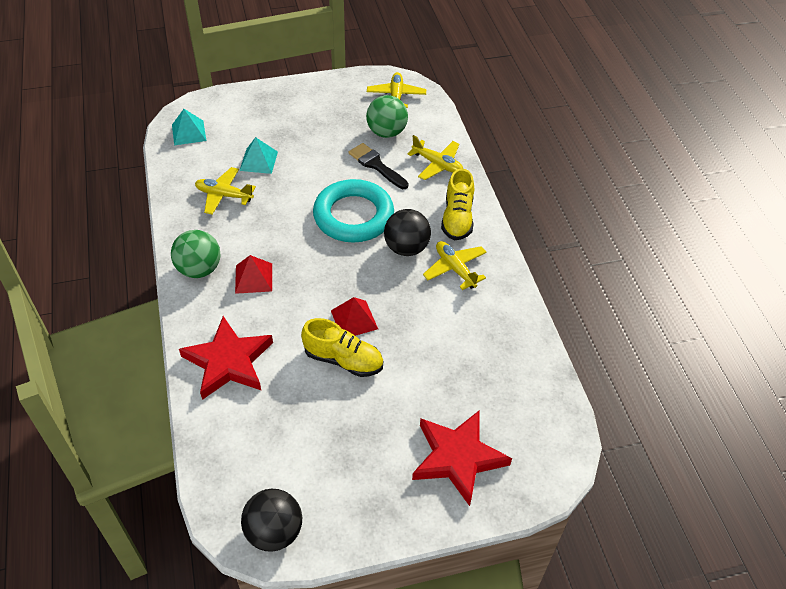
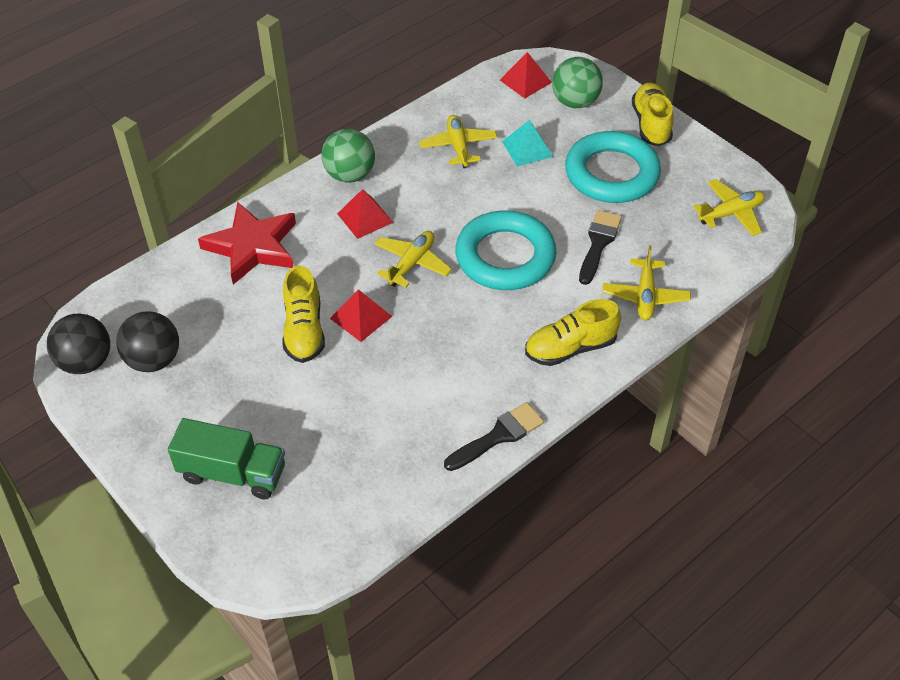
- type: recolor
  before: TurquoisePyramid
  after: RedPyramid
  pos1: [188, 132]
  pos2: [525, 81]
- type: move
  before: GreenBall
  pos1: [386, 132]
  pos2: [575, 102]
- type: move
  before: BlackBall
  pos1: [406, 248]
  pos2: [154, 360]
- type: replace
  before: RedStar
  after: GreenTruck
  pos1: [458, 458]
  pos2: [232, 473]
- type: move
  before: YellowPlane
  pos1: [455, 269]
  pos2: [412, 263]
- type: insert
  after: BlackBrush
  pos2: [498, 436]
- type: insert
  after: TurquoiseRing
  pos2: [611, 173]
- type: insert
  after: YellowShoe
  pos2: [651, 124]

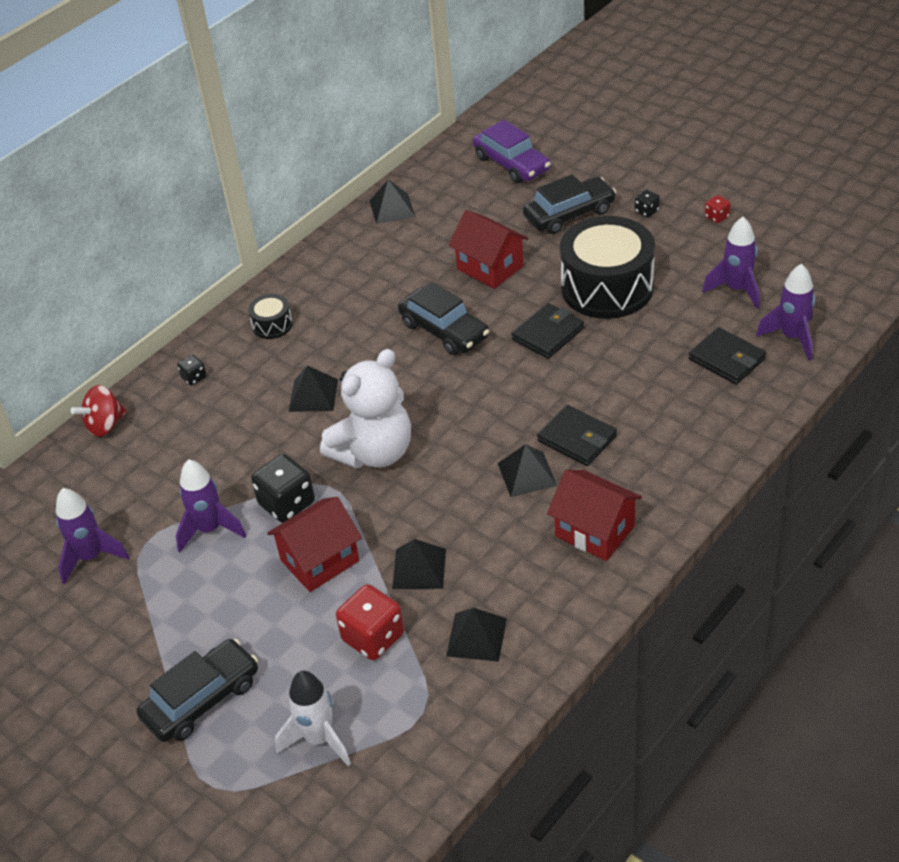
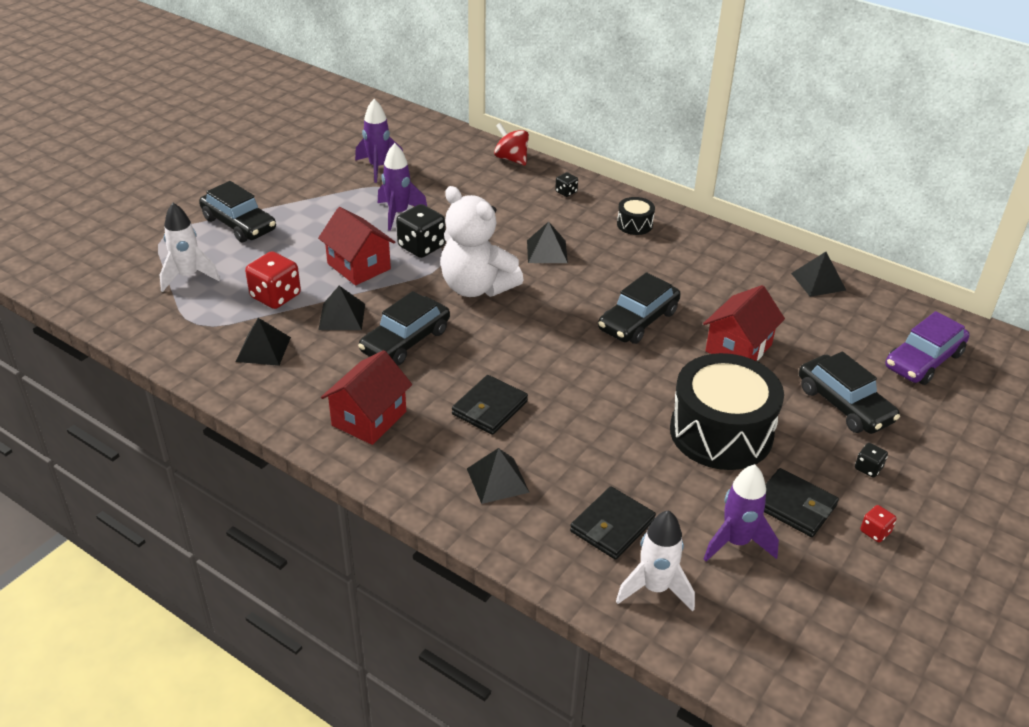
- type: move
  before: BlackPyramid
  pos1: [527, 474]
  pos2: [497, 480]
- type: move
  before: BlackWallet
  pos1: [548, 334]
  pos2: [794, 506]
- type: recolor
  before: PurpleRocket
  after: WhiteRocket
  pos1: [792, 337]
  pos2: [655, 588]
- type: insert
  after: BlackCar
  pos2: [405, 341]

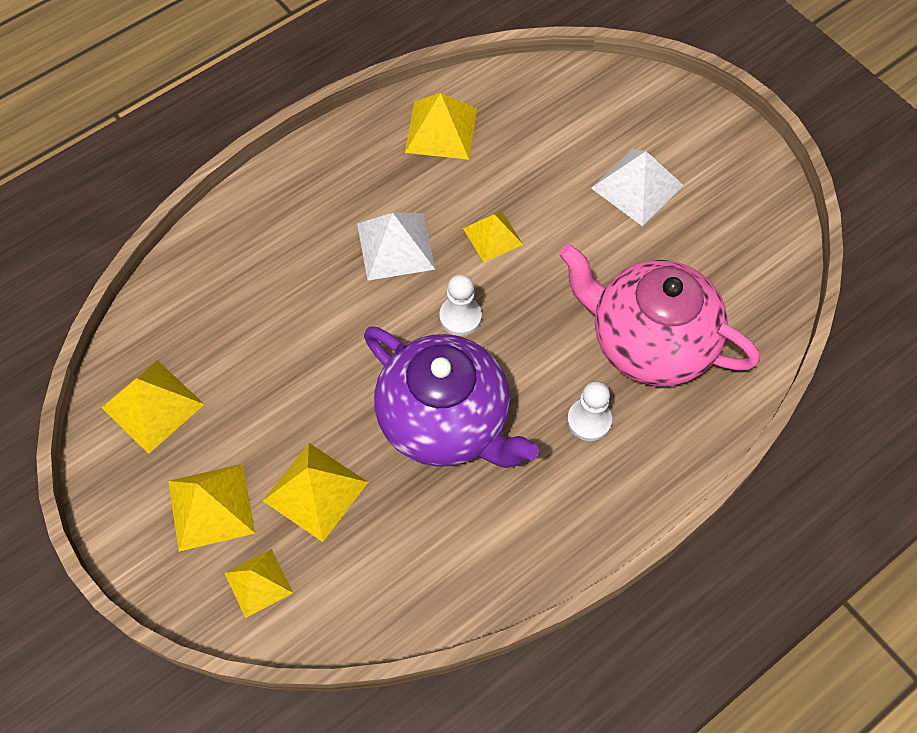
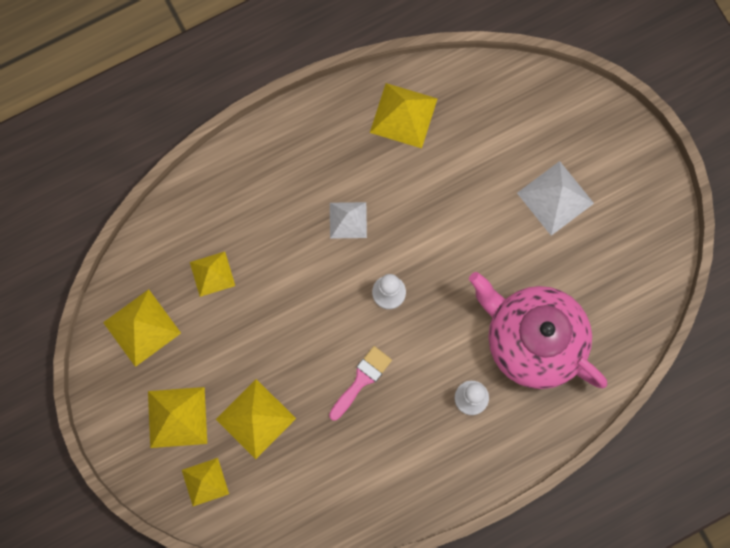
- type: resize
  before: WhitePyramid
  pos1: [395, 246]
  pos2: [348, 220]
  scale: 0.66
- type: replace
  before: PurpleTeapot
  after: PinkBrush
  pos1: [445, 422]
  pos2: [362, 380]
- type: move
  before: YellowPyramid
  pos1: [492, 236]
  pos2: [212, 274]

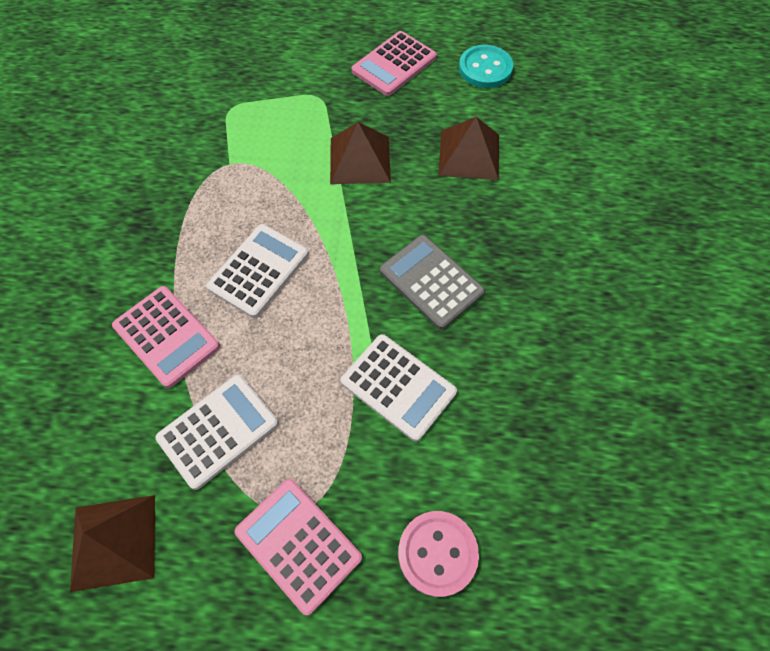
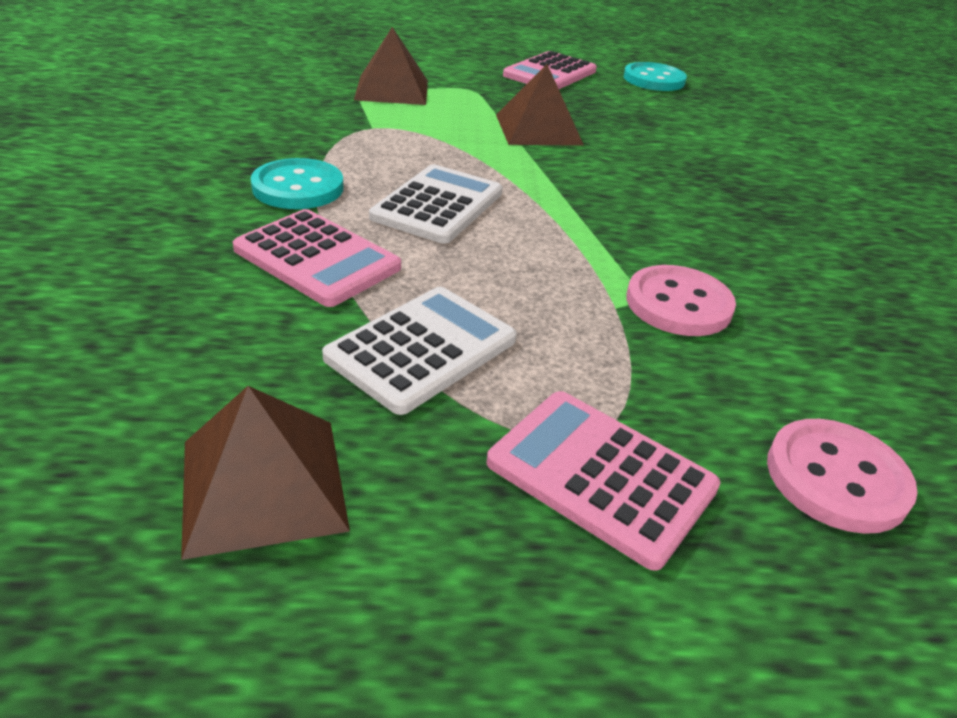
- type: replace
  before: WhiteCalculator
  after: PinkButton
  pos1: [398, 387]
  pos2: [678, 304]
- type: delete
  before: GreyCalculator
  pos1: [431, 282]
- type: move
  before: BrownPyramid
  pos1: [469, 154]
  pos2: [392, 90]
- type: insert
  after: TurquoiseButton
  pos2: [298, 187]

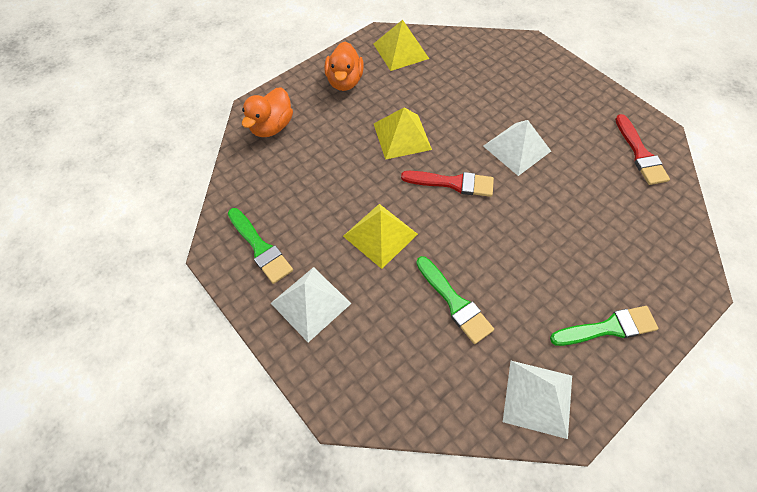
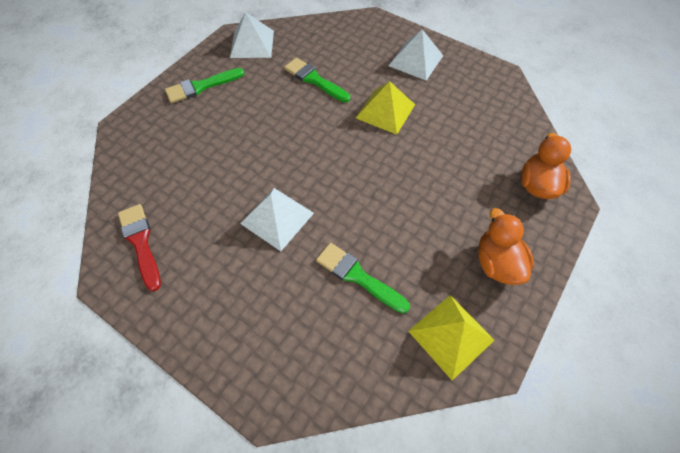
- type: move
  before: GreenBrush
  pos1: [260, 248]
  pos2: [358, 276]
- type: delete
  before: YellowPyramid
  pos1: [402, 136]
- type: delete
  before: RedBrush
  pos1: [453, 183]

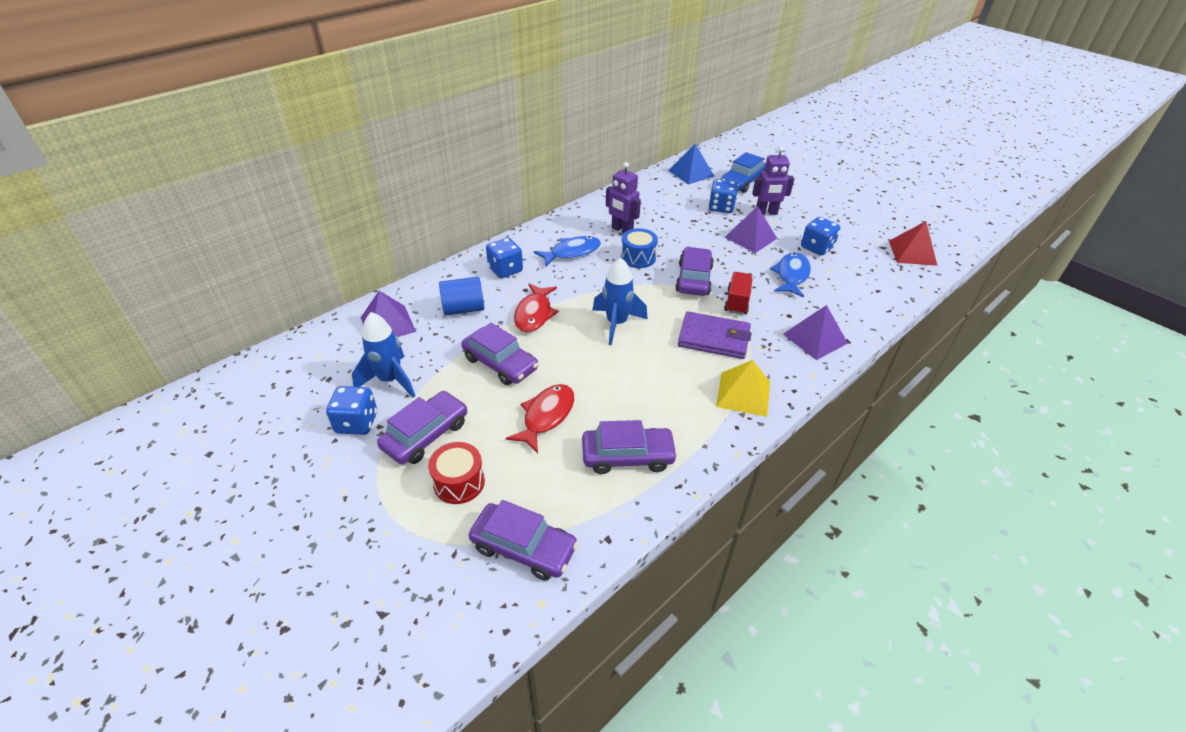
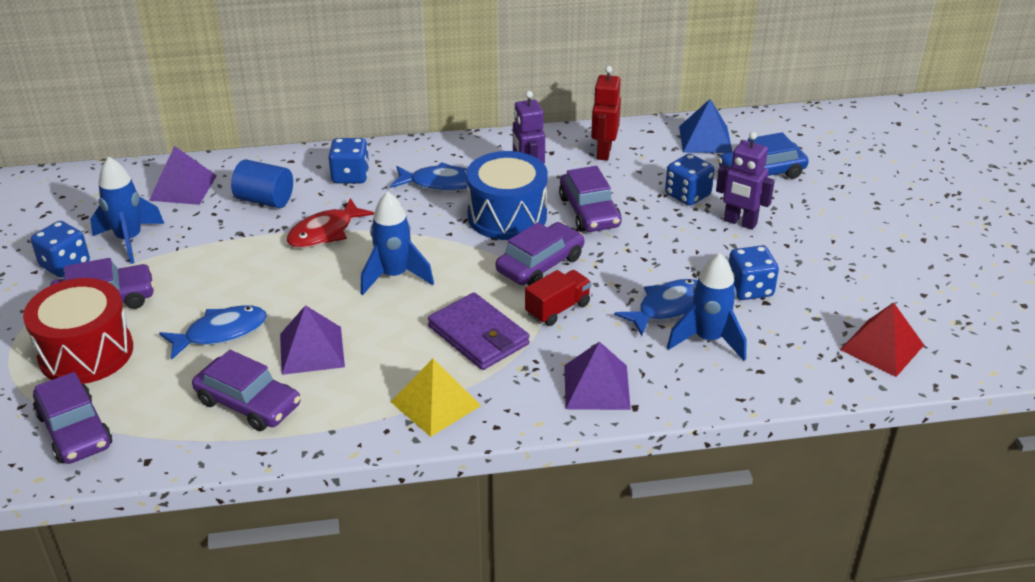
- type: resize
  before: RedDrum
  pos1: [459, 482]
  pos2: [86, 353]
  scale: 1.66
- type: move
  before: PurpleCar
  pos1: [500, 363]
  pos2: [589, 212]
- type: recolor
  before: RedFish
  after: BlueFish
  pos1: [546, 416]
  pos2: [220, 333]
- type: resize
  before: BlueDrum
  pos1: [638, 257]
  pos2: [507, 216]
  scale: 1.66
- type: move
  before: PurplePyramid
  pos1: [750, 237]
  pos2: [312, 350]
- type: insert
  after: RedRobot
  pos2: [603, 152]
- type: insert
  after: BlueRocket
  pos2: [708, 340]

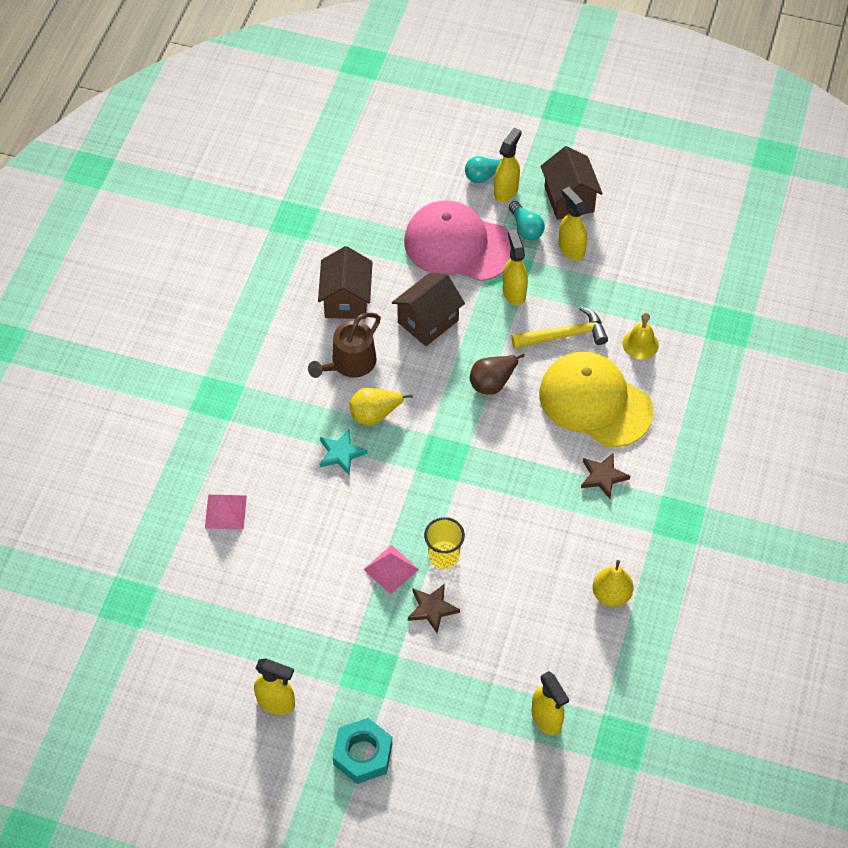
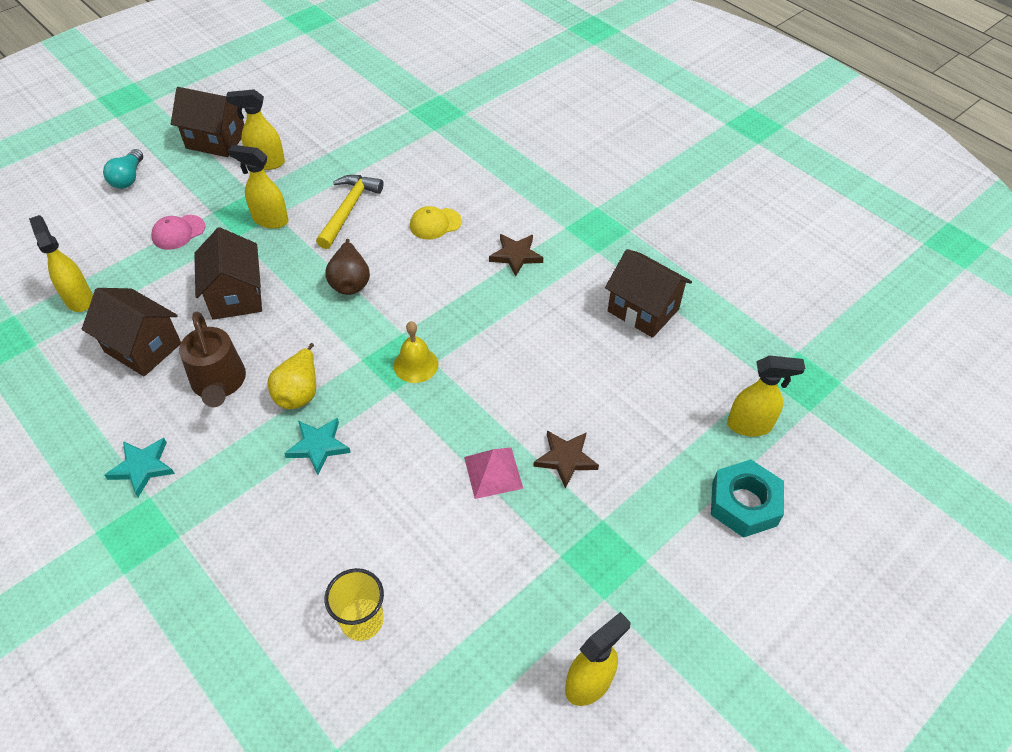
- type: delete
  before: PinkPyramid
  pos1: [225, 511]
- type: move
  before: TurquoiseNut
  pos1: [363, 754]
  pos2: [744, 504]
- type: resize
  before: PinkCap
  pos1: [458, 245]
  pos2: [178, 232]
  scale: 0.42
- type: move
  before: YellowCup
  pos1: [444, 556]
  pos2: [362, 620]
- type: move
  before: YellowSprayBottle
  pos1: [506, 191]
  pos2: [79, 299]
- type: delete
  before: TurquoiseLightBulb
  pos1: [525, 228]
- type: resize
  before: YellowCap
  pos1: [595, 402]
  pos2: [435, 224]
  scale: 0.42
- type: replace
  before: YellowPear
  after: BrownHouse
  pos1: [611, 595]
  pos2: [643, 310]
- type: move
  before: YellowBell
  pos1: [640, 344]
  pos2: [416, 365]
- type: insert
  after: TurquoiseStar
  pos2: [142, 467]

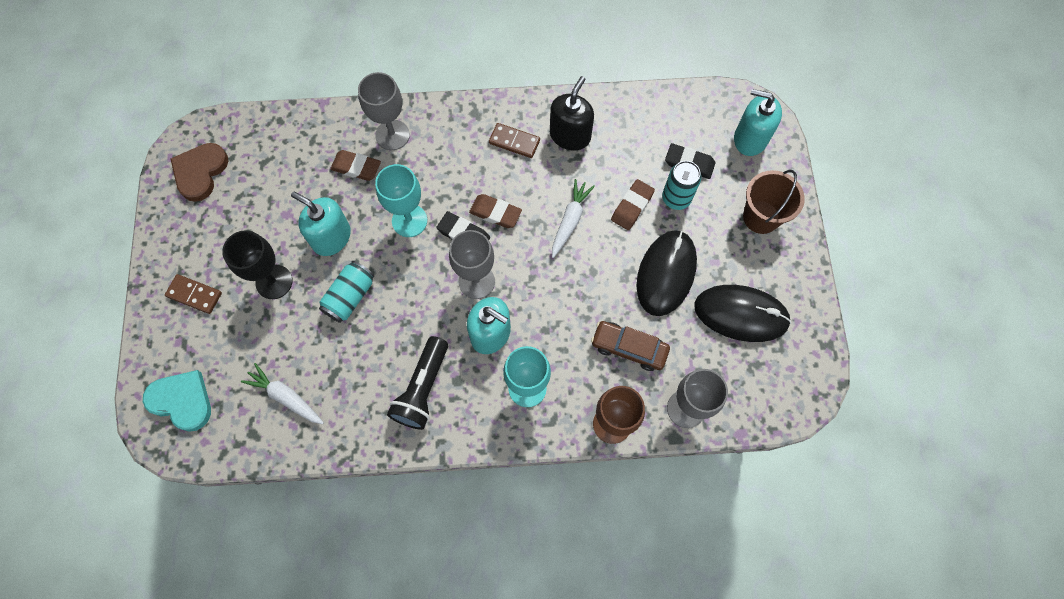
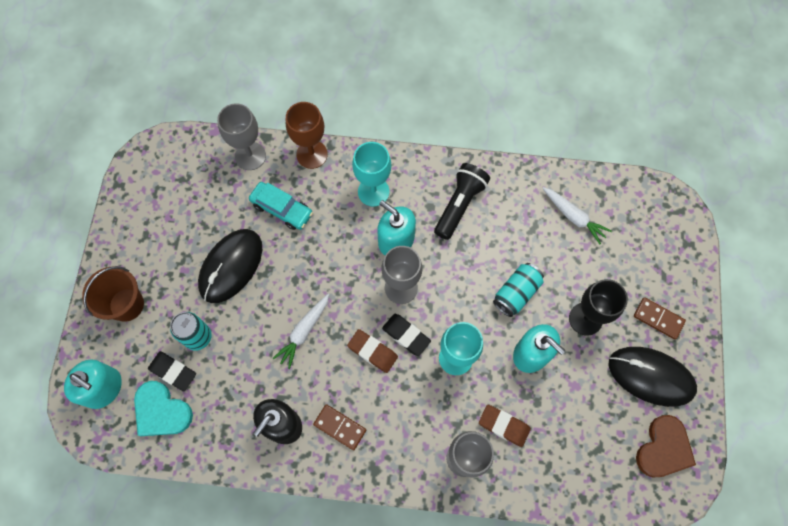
- type: move
  before: TurquoiseHeart
  pos1: [182, 401]
  pos2: [161, 411]
- type: recolor
  before: BrownCar
  after: TurquoiseCar
  pos1: [629, 348]
  pos2: [282, 209]
- type: delete
  before: BrownEraser
  pos1: [632, 206]
- type: move
  before: BlackMouse
  pos1: [741, 314]
  pos2: [651, 376]

